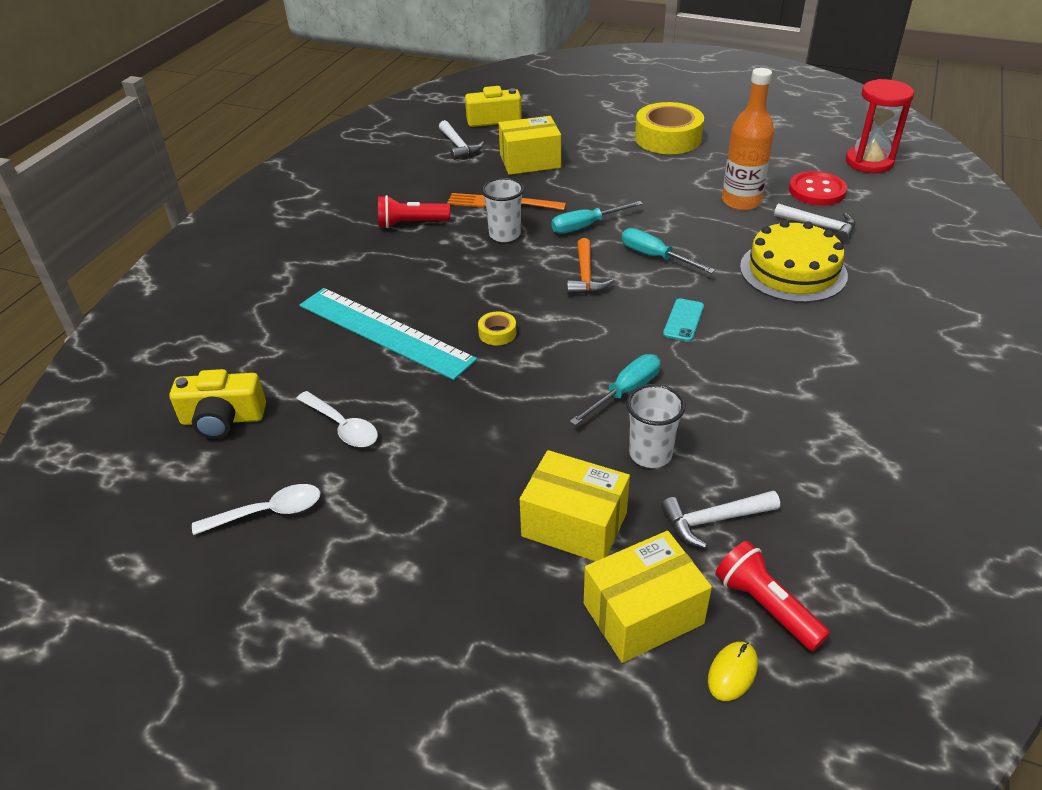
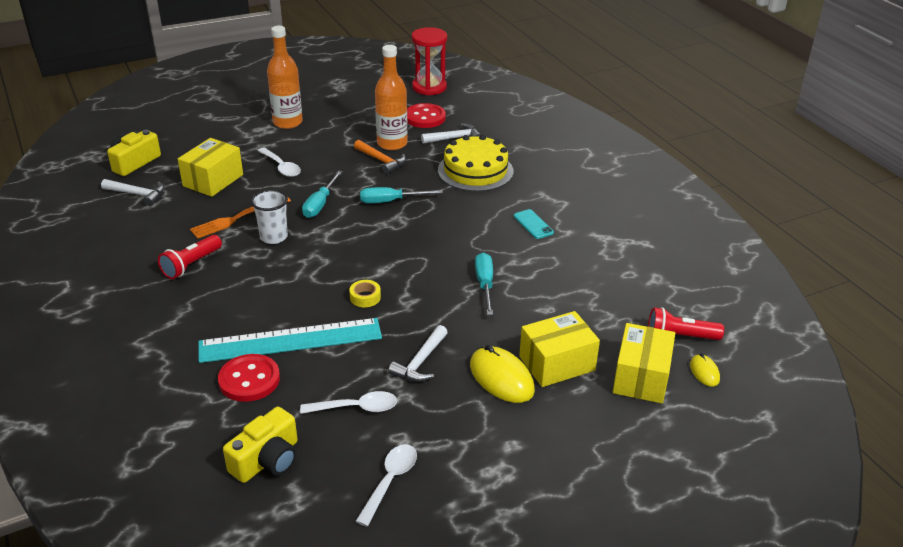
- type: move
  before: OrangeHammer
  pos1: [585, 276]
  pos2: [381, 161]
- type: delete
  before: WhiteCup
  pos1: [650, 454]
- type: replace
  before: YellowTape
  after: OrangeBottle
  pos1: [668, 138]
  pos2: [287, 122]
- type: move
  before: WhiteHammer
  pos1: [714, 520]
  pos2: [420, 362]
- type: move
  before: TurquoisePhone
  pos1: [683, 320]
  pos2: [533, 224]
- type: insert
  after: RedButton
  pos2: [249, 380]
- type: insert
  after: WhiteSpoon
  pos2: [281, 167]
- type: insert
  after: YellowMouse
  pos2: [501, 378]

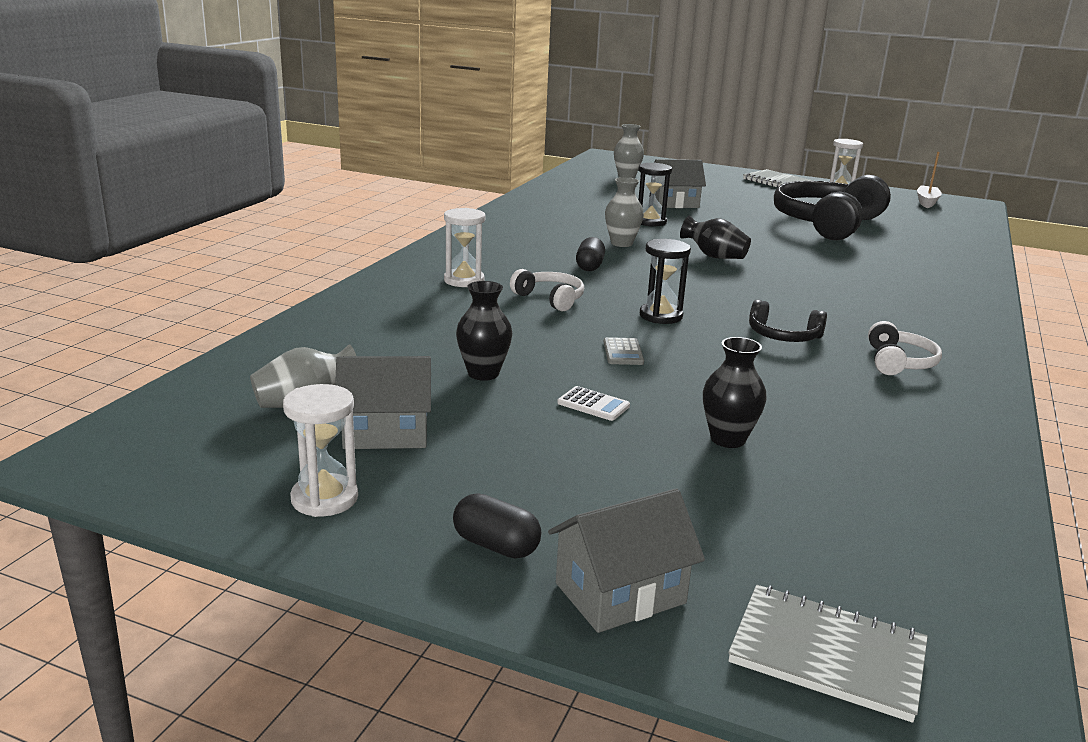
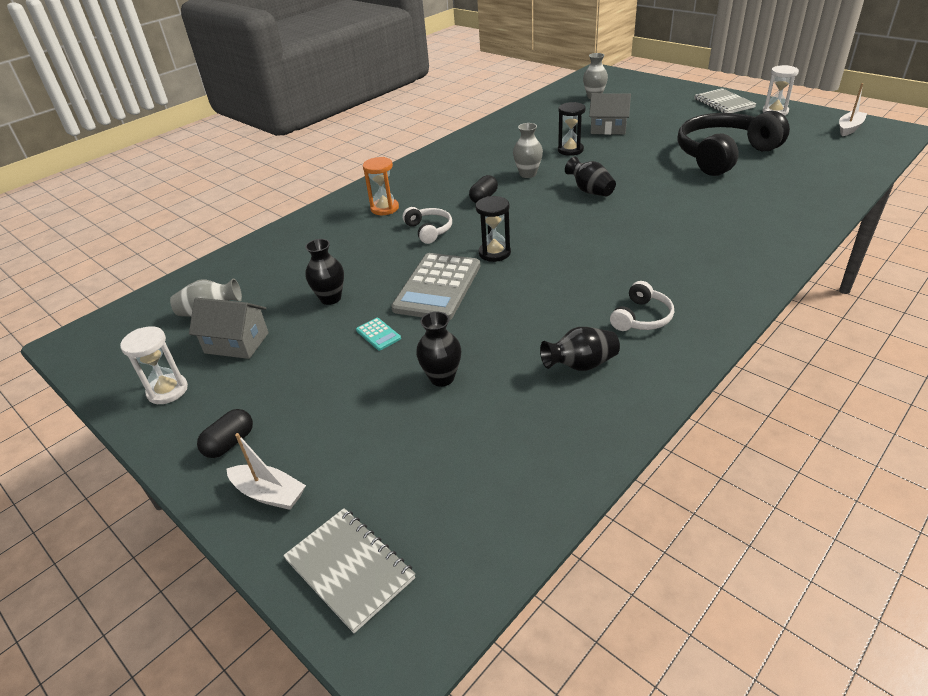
- type: recolor
  before: WhiteHourglass
  after: OrangeHourglass
  pos1: [464, 280]
  pos2: [384, 208]
- type: rotate
  before: BlackCapsule
  pos1: [496, 545]
  pos2: [230, 443]
  turn: 75
- type: replace
  before: GreyHouse
  after: WhiteBoat
  pos1: [620, 593]
  pos2: [269, 494]
- type: recolor
  before: WhiteCalculator
  after: TurquoiseCalculator
  pos1: [593, 404]
  pos2: [378, 334]
- type: resize
  before: GreyCalculator
  pos1: [623, 352]
  pos2: [437, 287]
  scale: 2.44
- type: delete
  before: BlackHeadphones
  pos1: [783, 336]
- type: insert
  after: BlackVase
  pos2: [581, 365]

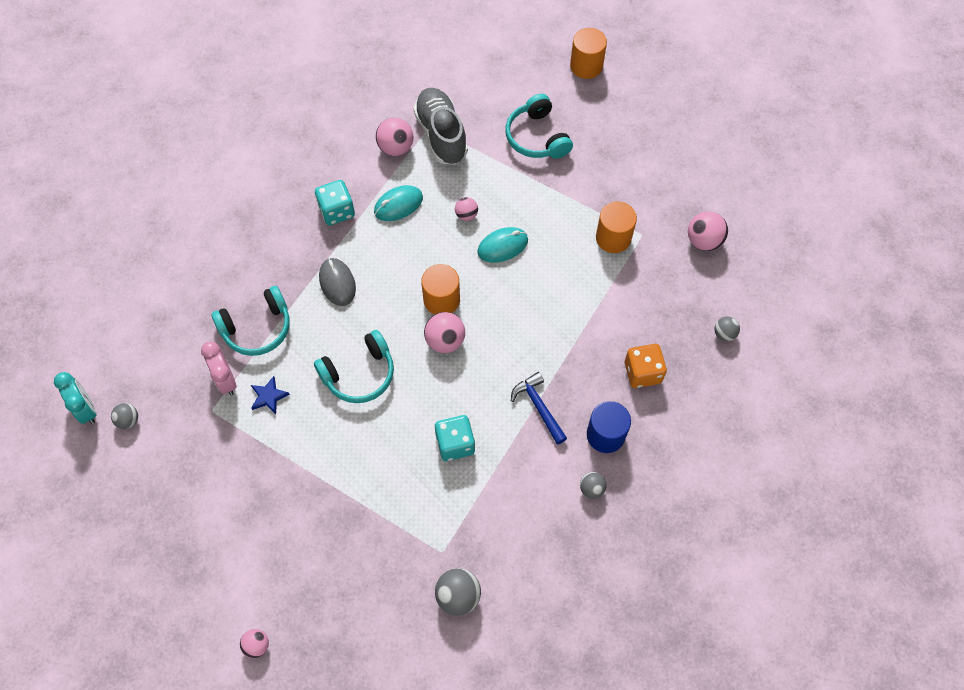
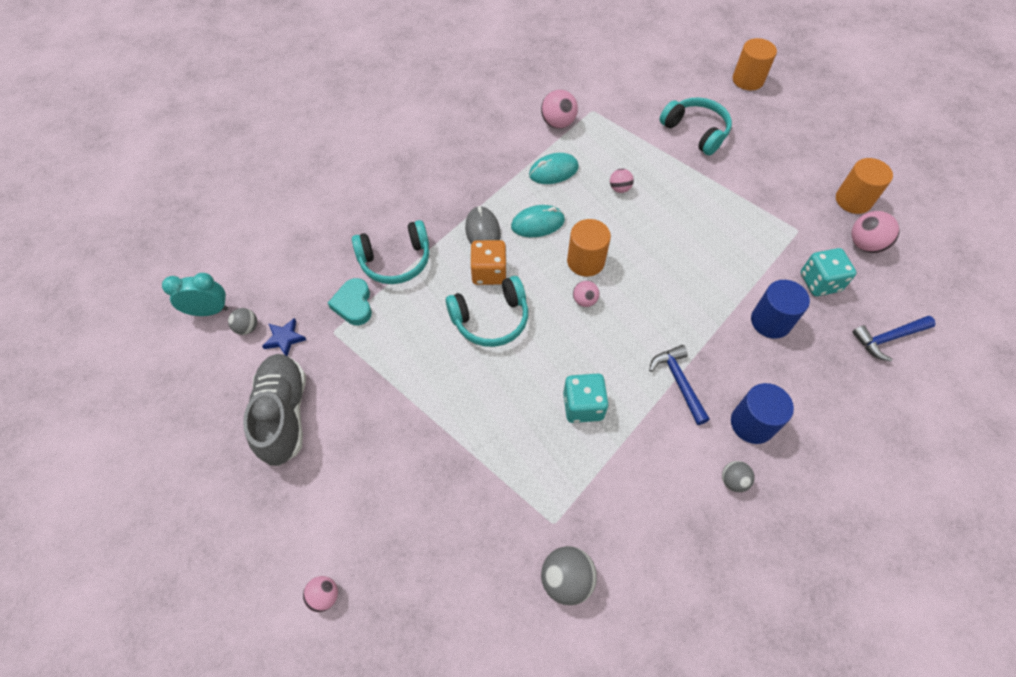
- type: rotate
  before: TurquoiseClock
  pos1: [86, 409]
  pos2: [209, 311]
  turn: -75
- type: replace
  before: PinkClock
  after: TurquoiseHeart
  pos1: [226, 380]
  pos2: [354, 304]
- type: move
  before: BlueStar
  pos1: [269, 396]
  pos2: [284, 338]
- type: move
  before: TurquoiseDice
  pos1: [337, 211]
  pos2: [819, 282]
- type: move
  before: GreyShoe
  pos1: [441, 134]
  pos2: [284, 414]
- type: resize
  before: PinkBall
  pos1: [445, 341]
  pos2: [584, 300]
  scale: 0.61
- type: move
  before: TurquoiseMouse
  pos1: [502, 246]
  pos2: [537, 223]
- type: rotate
  before: TurquoiseHeadphones
  pos1: [537, 137]
  pos2: [696, 132]
  turn: 150
- type: move
  before: OrangeCylinder
  pos1: [613, 238]
  pos2: [853, 200]
- type: move
  before: OrangeDice
  pos1: [642, 372]
  pos2: [489, 273]
- type: replace
  before: GreyBall
  after: BlueHammer
  pos1: [724, 334]
  pos2: [888, 338]
- type: insert
  after: BlueCylinder
  pos2: [770, 321]

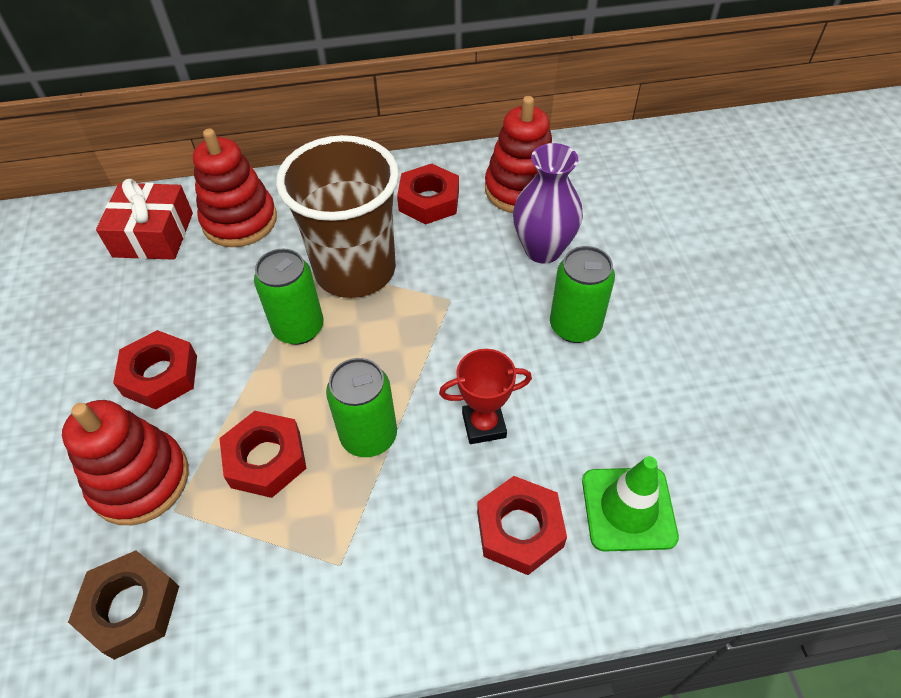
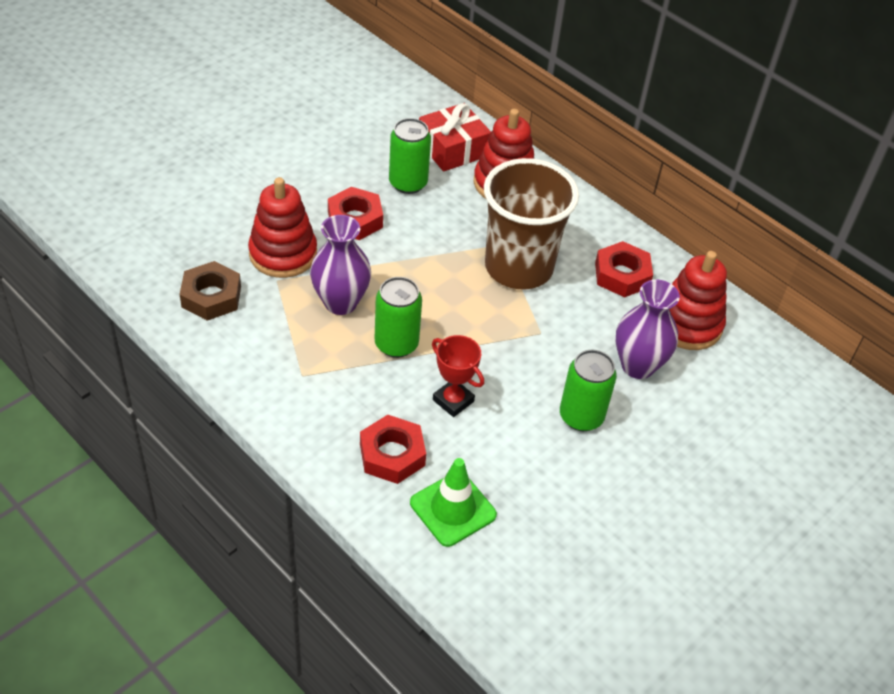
- type: replace
  before: RedNut
  after: PurpleVase
  pos1: [266, 459]
  pos2: [340, 302]
- type: move
  before: GreenCan
  pos1: [299, 328]
  pos2: [408, 183]

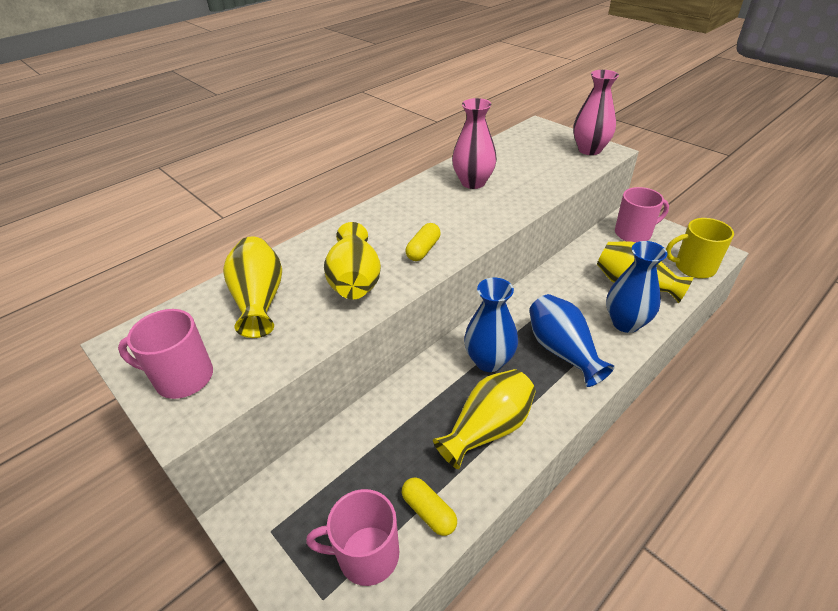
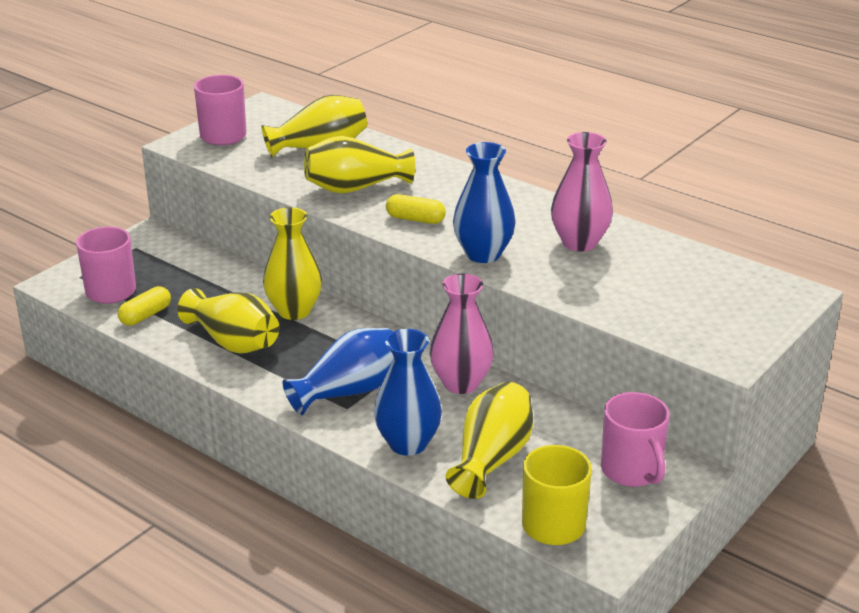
- type: move
  before: BlueVase
  pos1: [489, 361]
  pos2: [483, 254]
- type: move
  before: PinkVase
  pos1: [589, 150]
  pos2: [461, 383]
- type: insert
  after: YellowVase
  pos2: [294, 311]

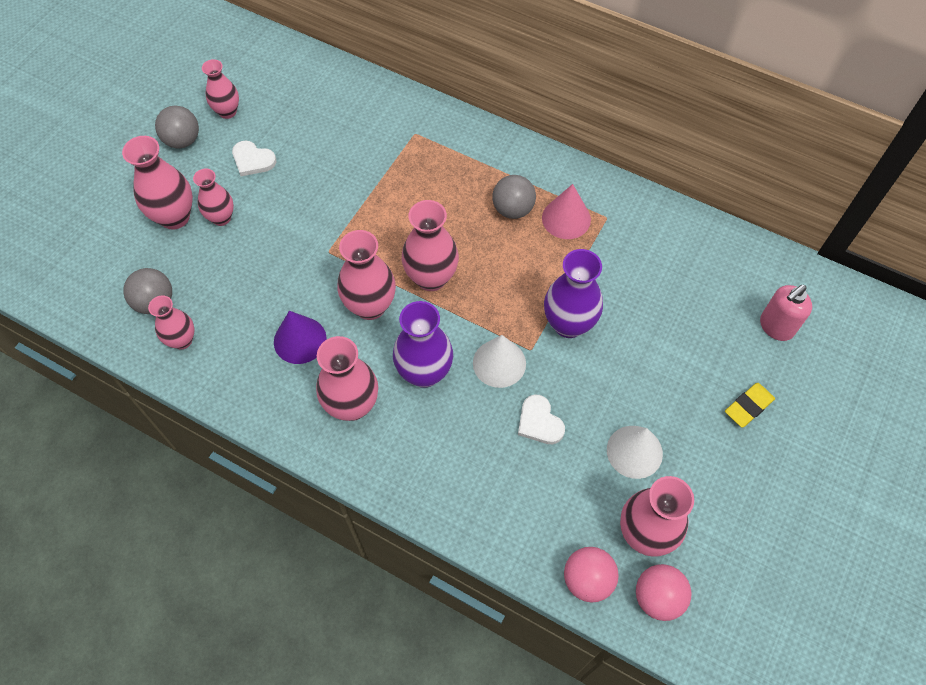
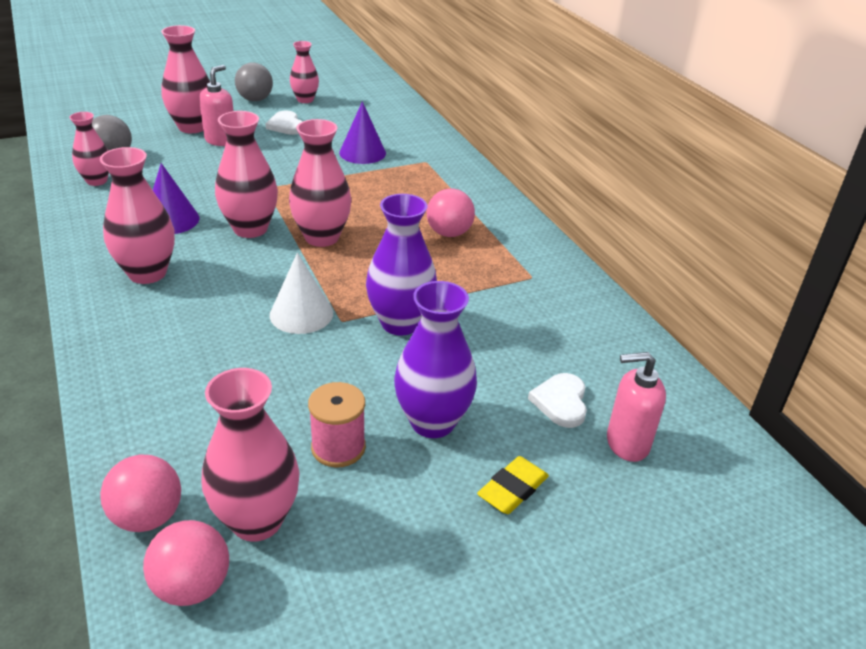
- type: replace
  before: PinkVase
  after: PinkSoapDispenser
  pos1: [221, 218]
  pos2: [221, 140]
- type: move
  before: PurpleVase
  pos1: [424, 372]
  pos2: [432, 422]
- type: recolor
  before: GreyBall
  after: PinkBall
  pos1: [513, 209]
  pos2: [449, 233]
- type: move
  before: WhiteHeart
  pos1: [539, 422]
  pos2: [561, 402]
- type: delete
  before: PinkCone
  pos1: [566, 218]
- type: replace
  before: WhiteCone
  after: PinkSpool
  pos1: [634, 451]
  pos2: [338, 447]
- type: rotate
  before: YellowEraser
  pos1: [748, 406]
  pos2: [513, 489]
  turn: -45
- type: insert
  after: PurpleCone
  pos2: [362, 153]

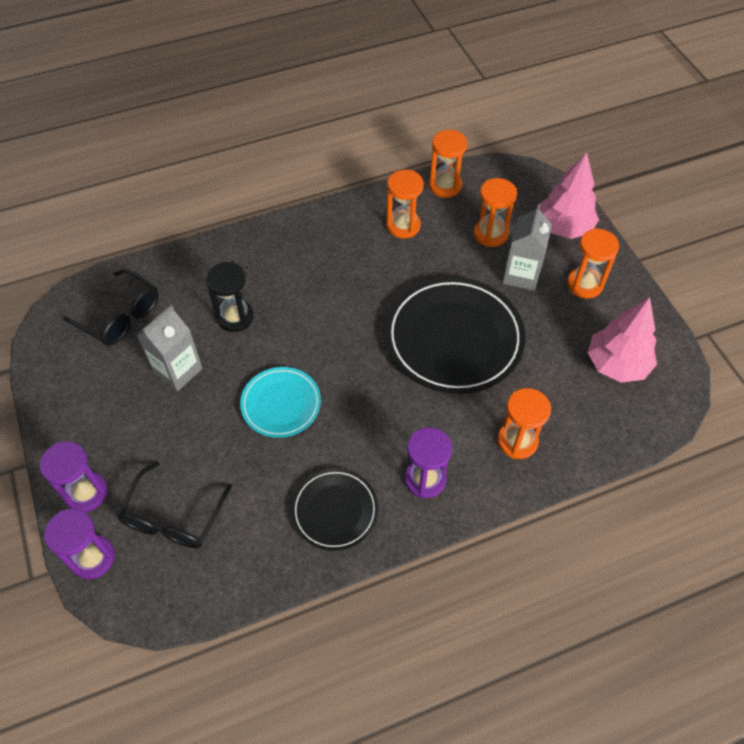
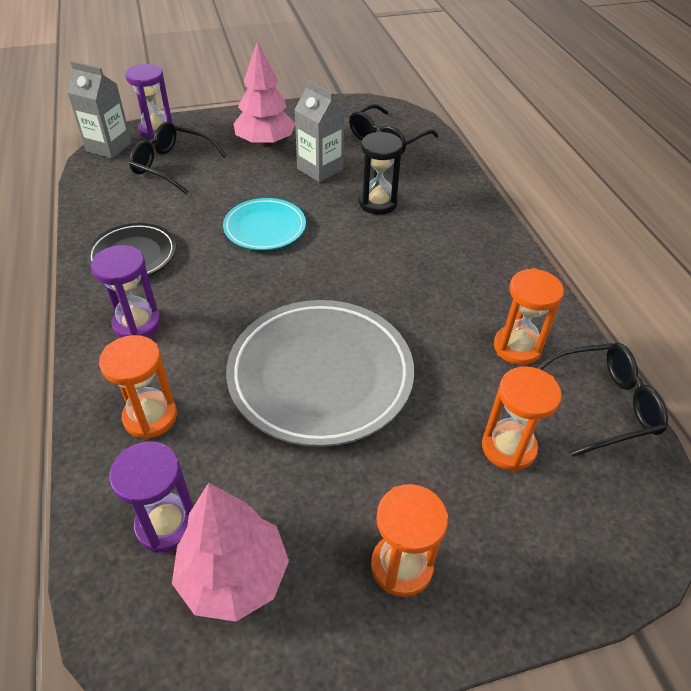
- type: move
  before: PurpleHourglass
  pos1: [86, 493]
  pos2: [166, 524]
- type: recolor
  before: BlackPlate
  after: GreyPlate
  pos1: [454, 338]
  pos2: [320, 375]
- type: replace
  before: OrangeHourglass
  after: BlackGlasses
  pos1: [445, 186]
  pos2: [604, 404]
- type: move
  before: GreyCarton
  pos1: [521, 275]
  pos2: [109, 147]
- type: move
  before: PinkTree
  pos1: [564, 227]
  pos2: [265, 143]

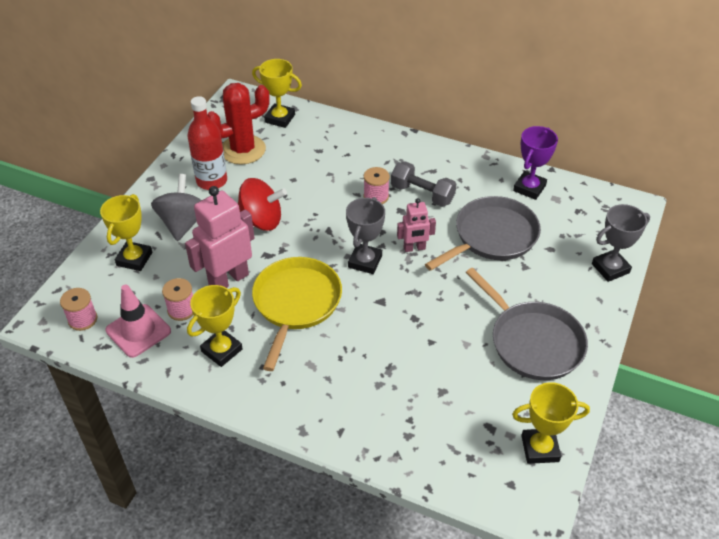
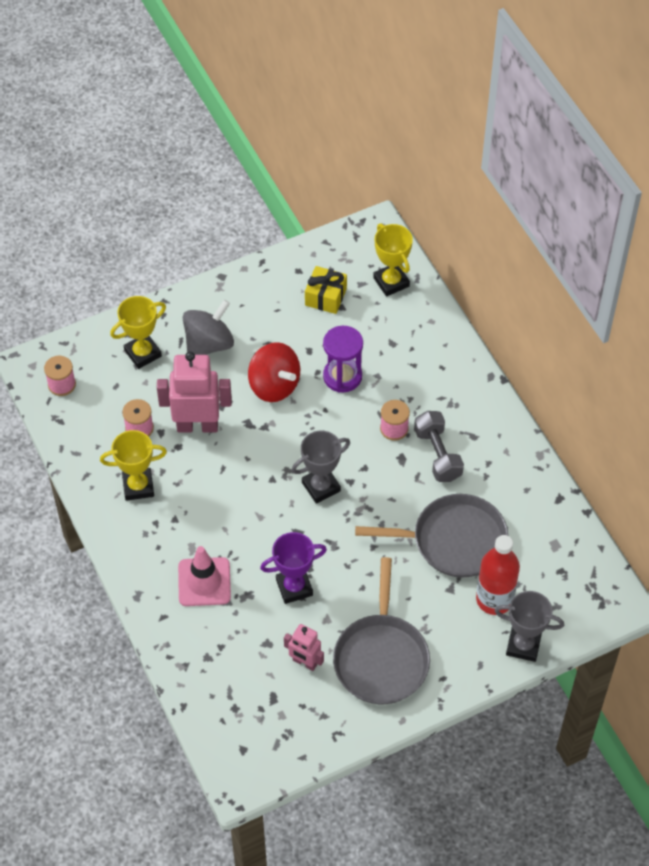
- type: move
  before: PinkTrafficCone
  pos1: [138, 331]
  pos2: [204, 582]
- type: move
  before: RedBottle
  pos1: [211, 181]
  pos2: [494, 599]
- type: replace
  before: RedCactus
  after: YellowGift
  pos1: [243, 150]
  pos2: [326, 297]
- type: delete
  before: YellowPan
  pos1: [296, 303]
- type: move
  before: PinkRobot
  pos1: [414, 248]
  pos2: [304, 662]
- type: delete
  before: YellowTrophy
  pos1: [540, 448]
- type: move
  before: PurpleTrophy
  pos1: [529, 188]
  pos2: [294, 587]
- type: insert
  after: PurpleHourglass
  pos2: [342, 376]

